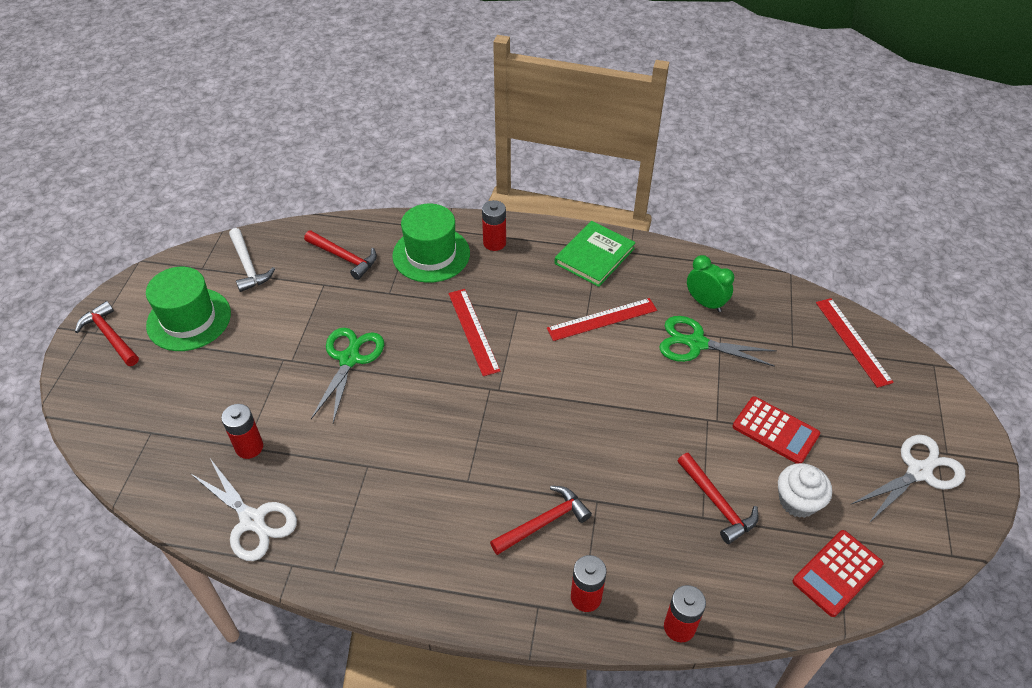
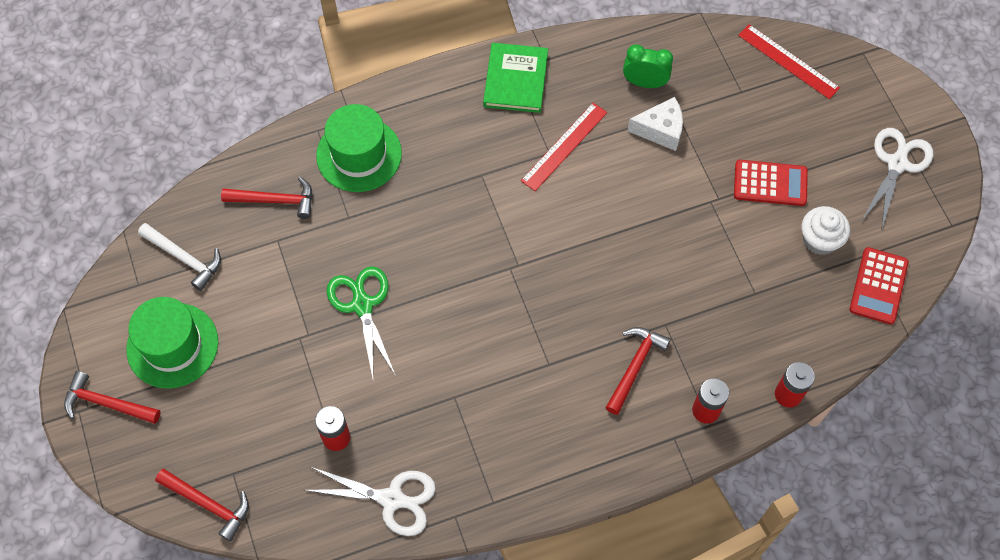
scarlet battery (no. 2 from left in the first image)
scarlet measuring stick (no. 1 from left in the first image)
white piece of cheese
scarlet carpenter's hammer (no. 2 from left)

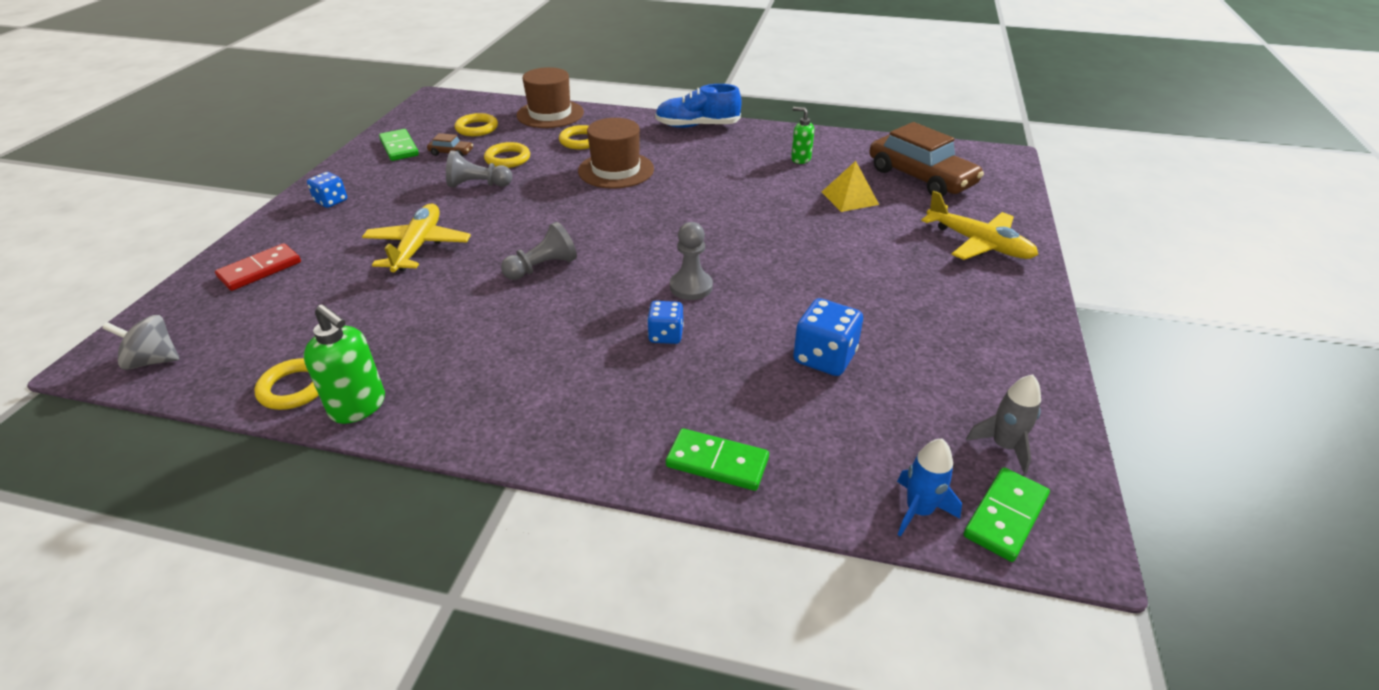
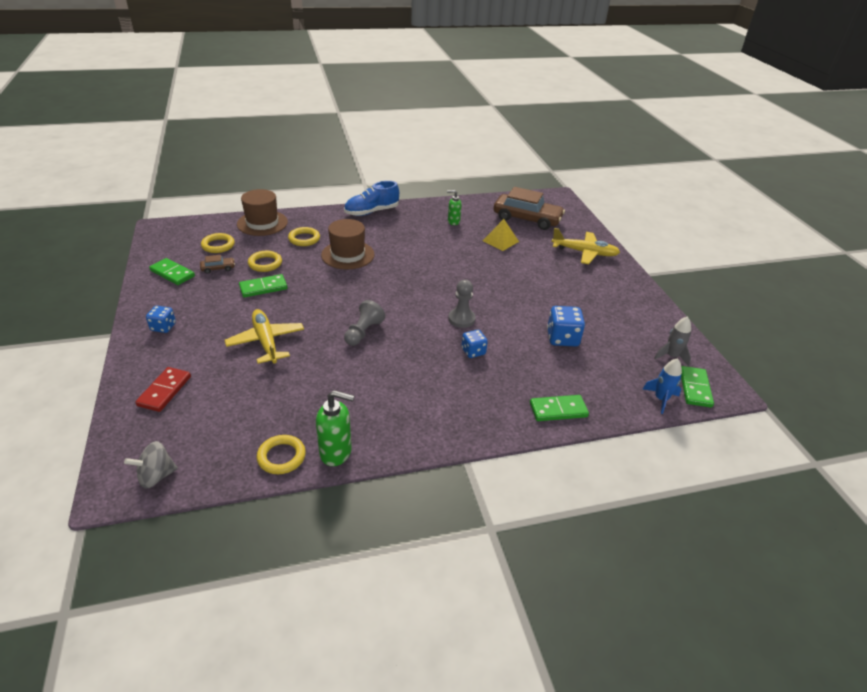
emerald domino piece (no. 2 from left)

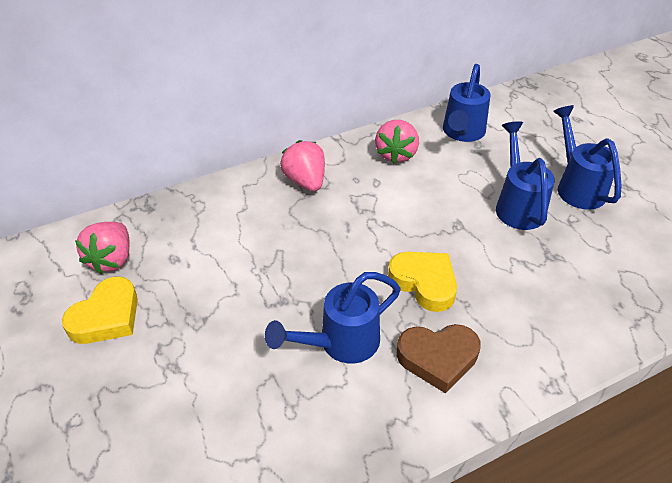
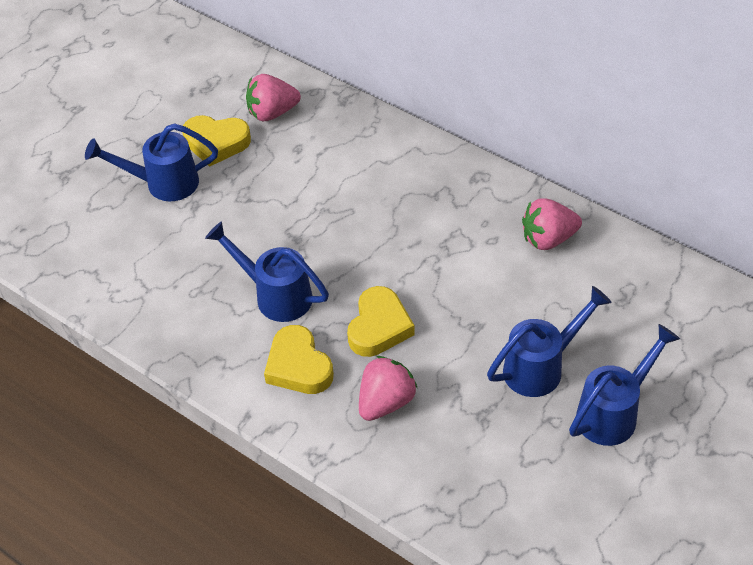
cobalt sprinkling can (no. 1 from left)
pink toy strawberry (no. 2 from left)
golden love heart (no. 2 from left)

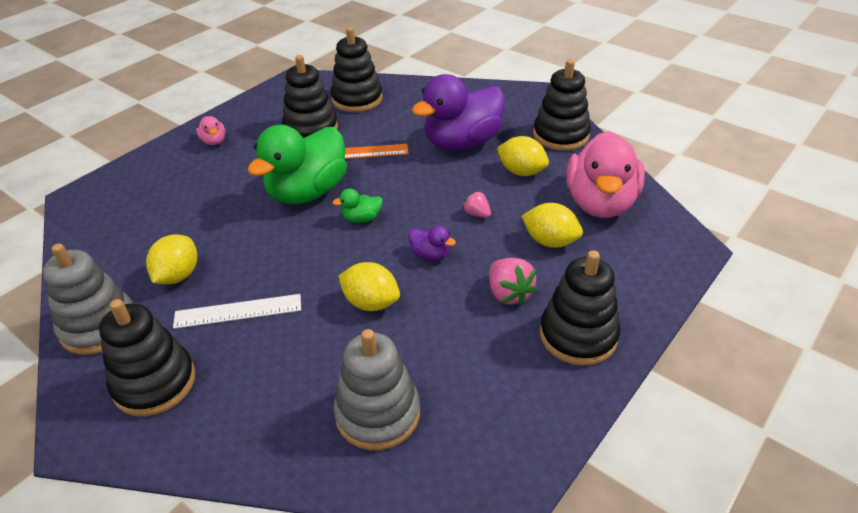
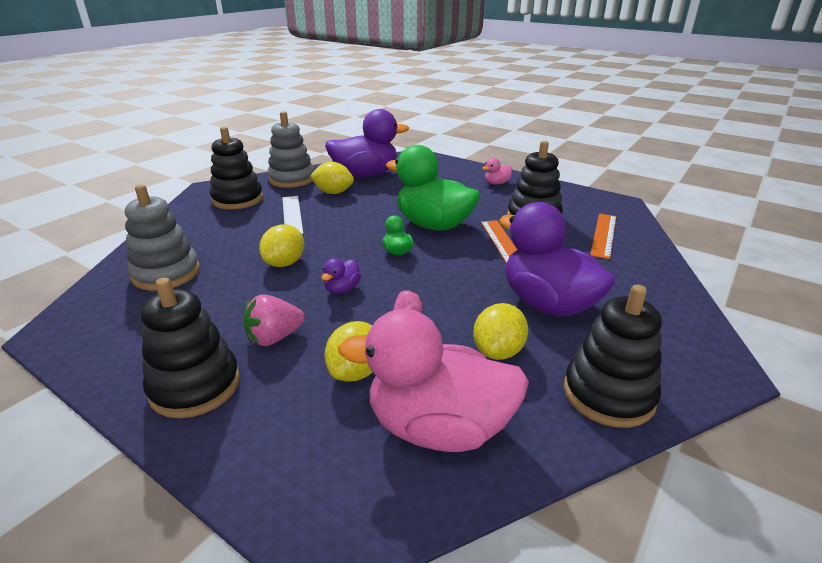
bright orange measuring stick (no. 2 from left)
violet duck (no. 2 from left)

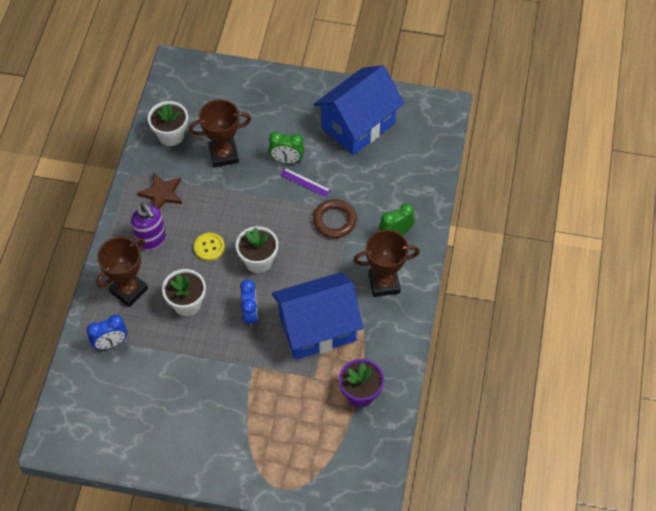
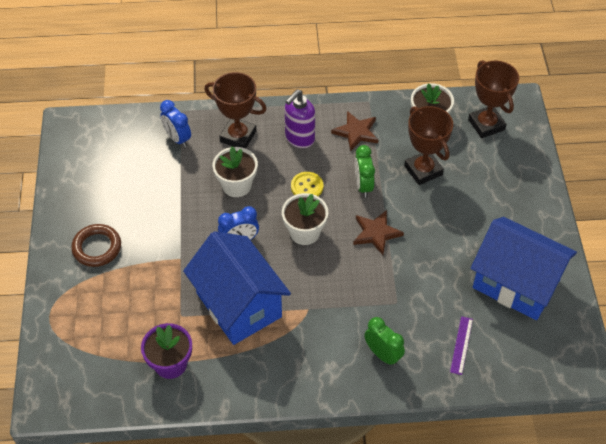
emerald clock (no. 1 from left)
violet measuring stick
russet hoop
russet prize cup (no. 3 from left)
russet star (no. 2 from left)

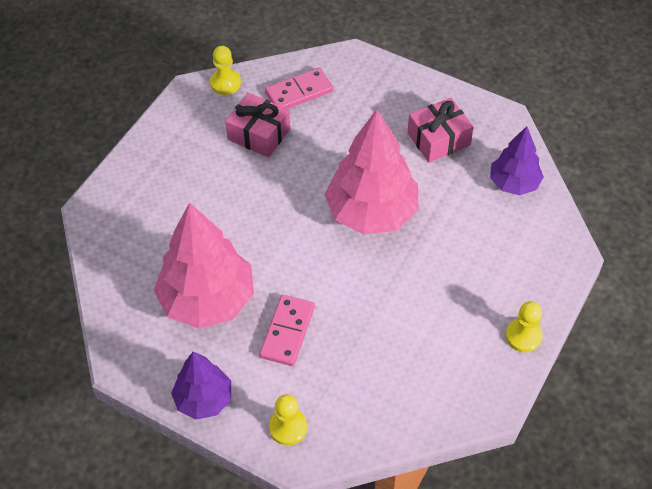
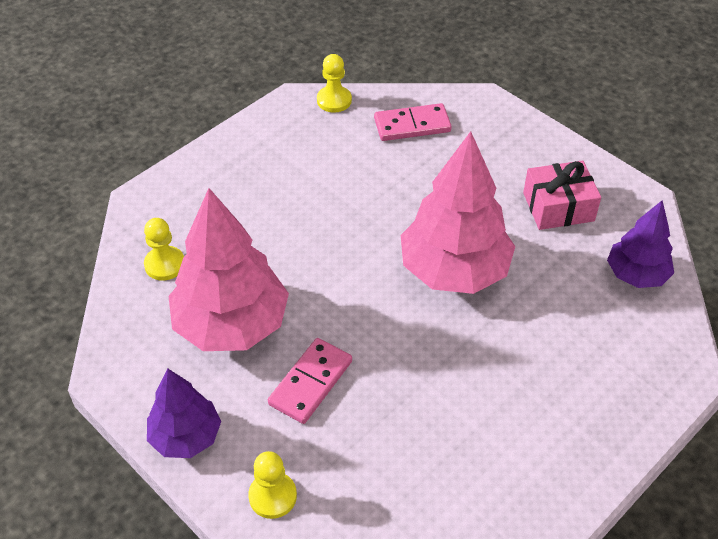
pink gift (no. 1 from left in the first image)
golden game pawn (no. 1 from left)

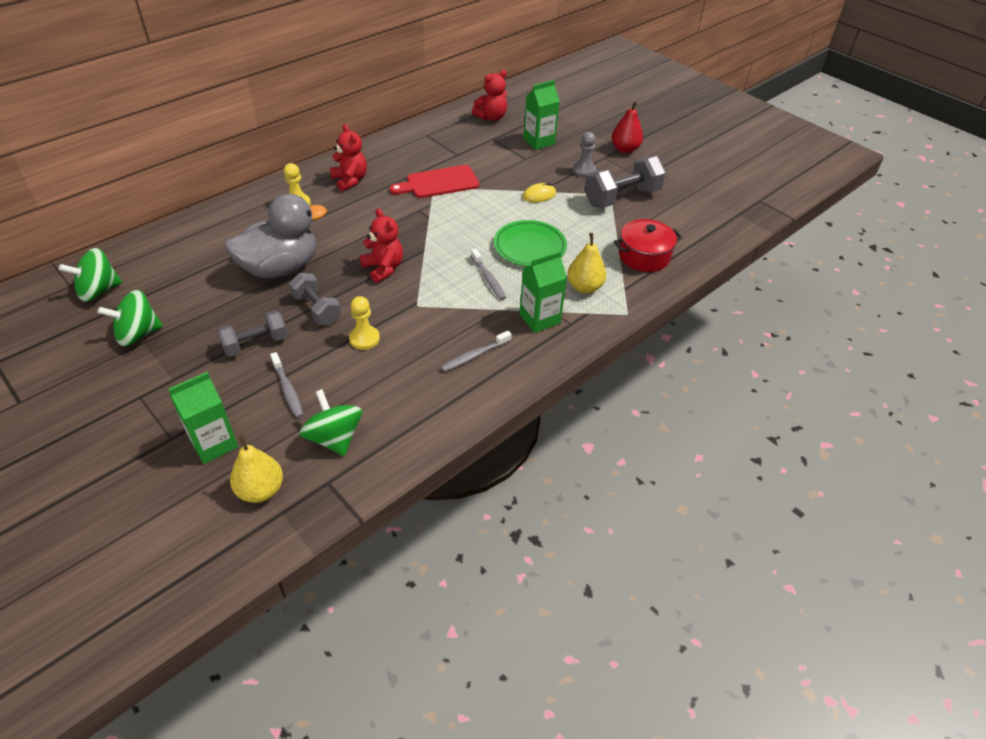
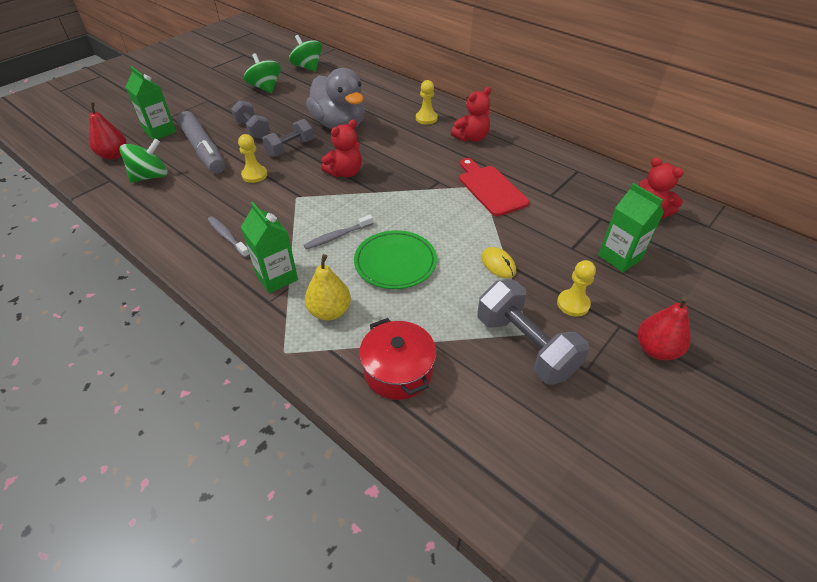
golden game pawn (no. 3 from left)
ash-grey marker pen
scarlet toy pear (no. 1 from left)

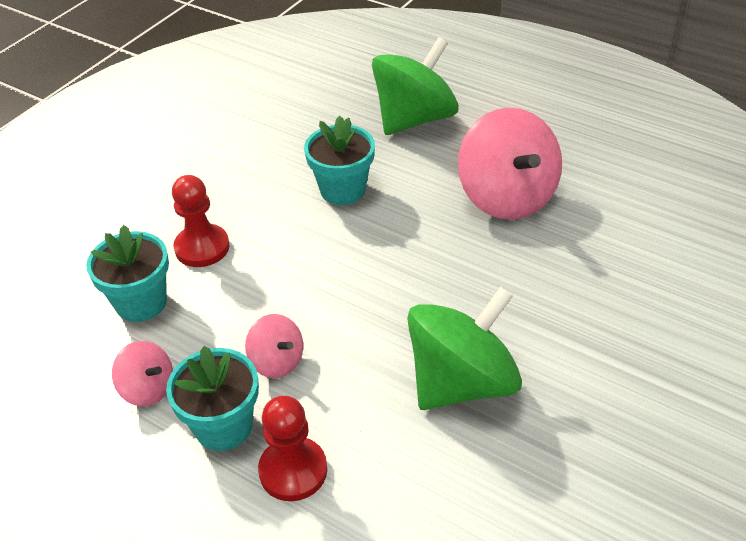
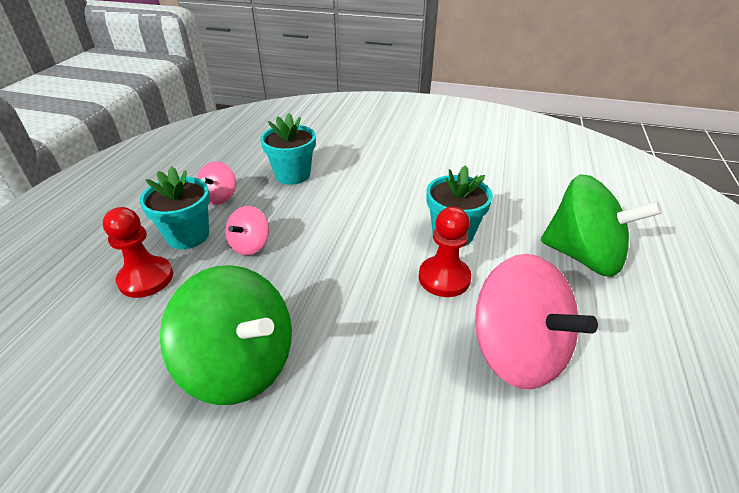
pink spinning top (no. 3 from left)
scarlet game pawn (no. 2 from left)

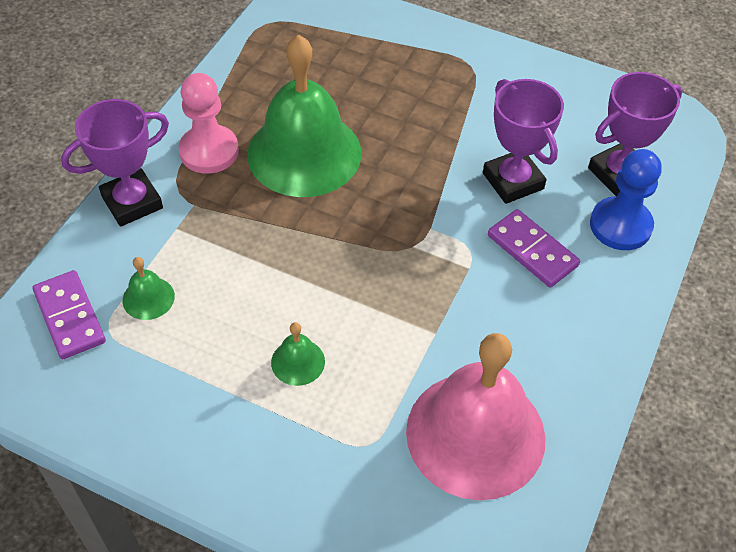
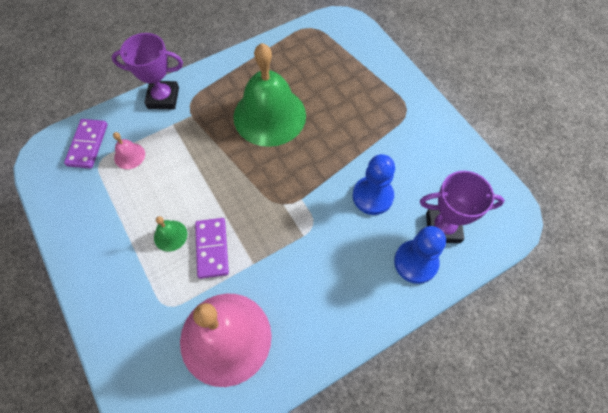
pink game pawn
cobalt game pawn (no. 1 from left)
violet domino piece (no. 2 from left)
pink hand bell (no. 1 from left)

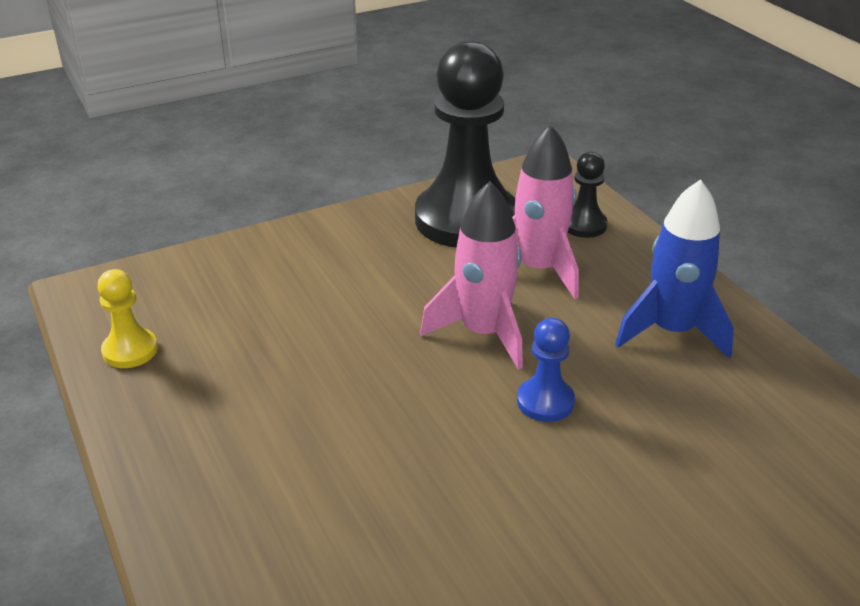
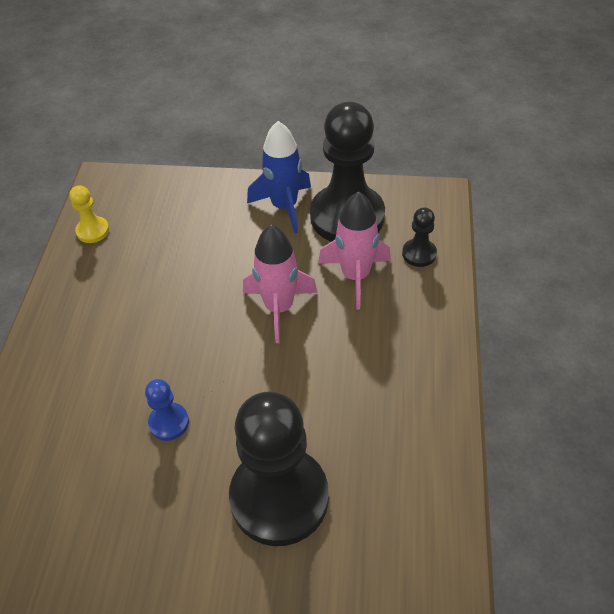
cobalt spaceship
cobalt game pawn
black game pawn (no. 1 from left)

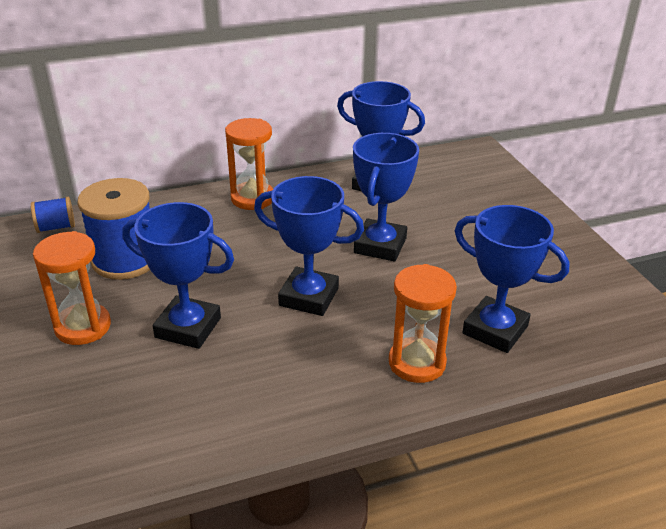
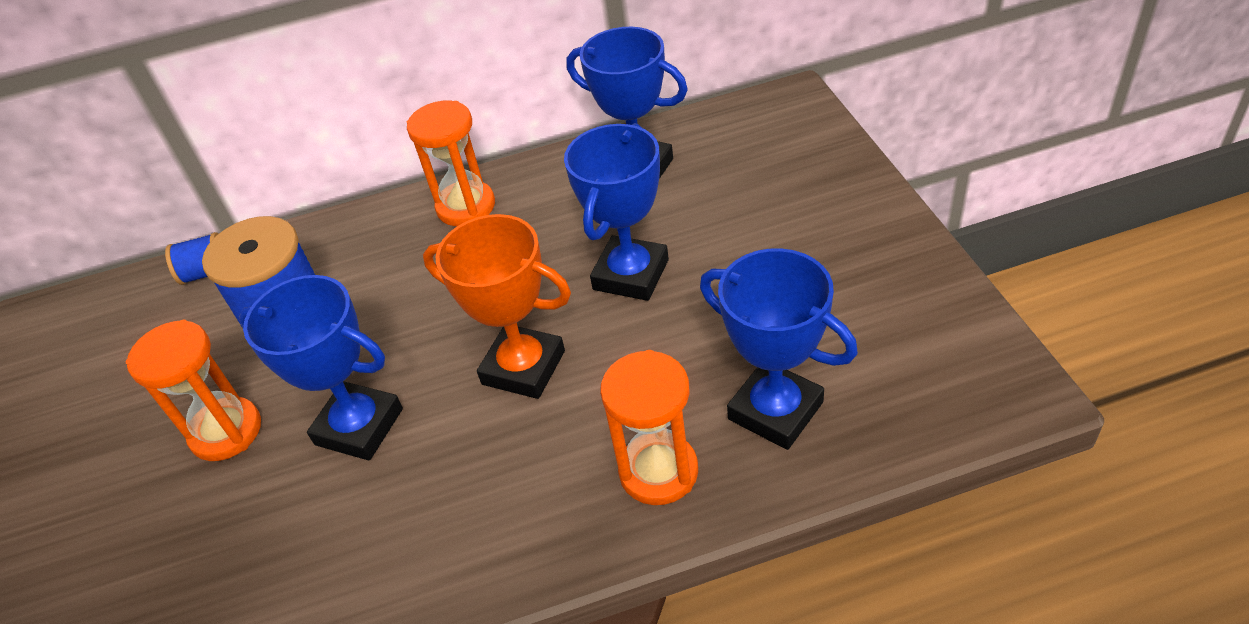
bright orange prize cup

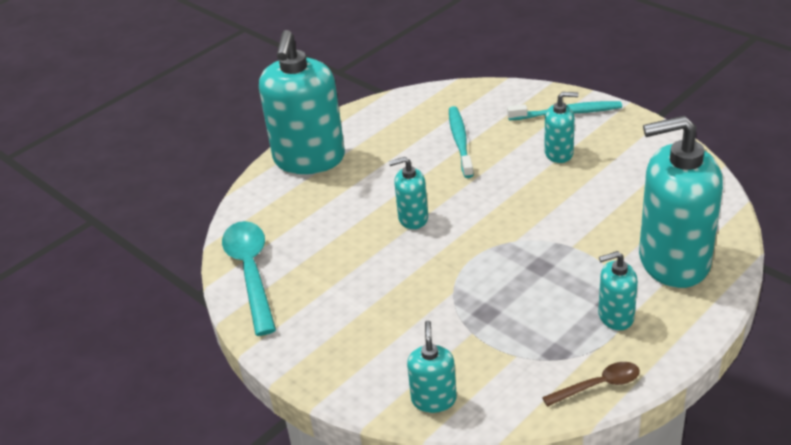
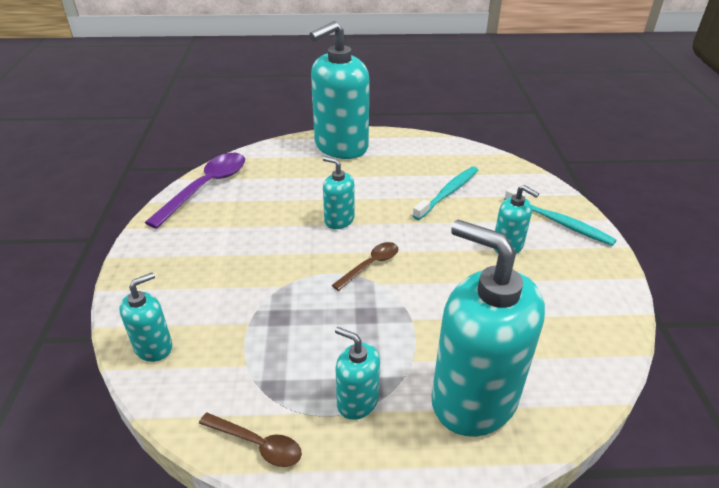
violet spoon
russet spoon (no. 2 from left)

